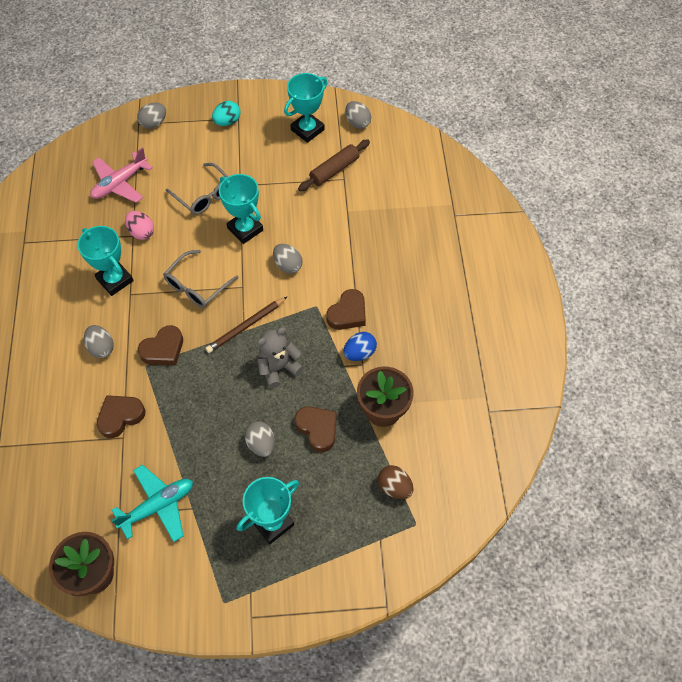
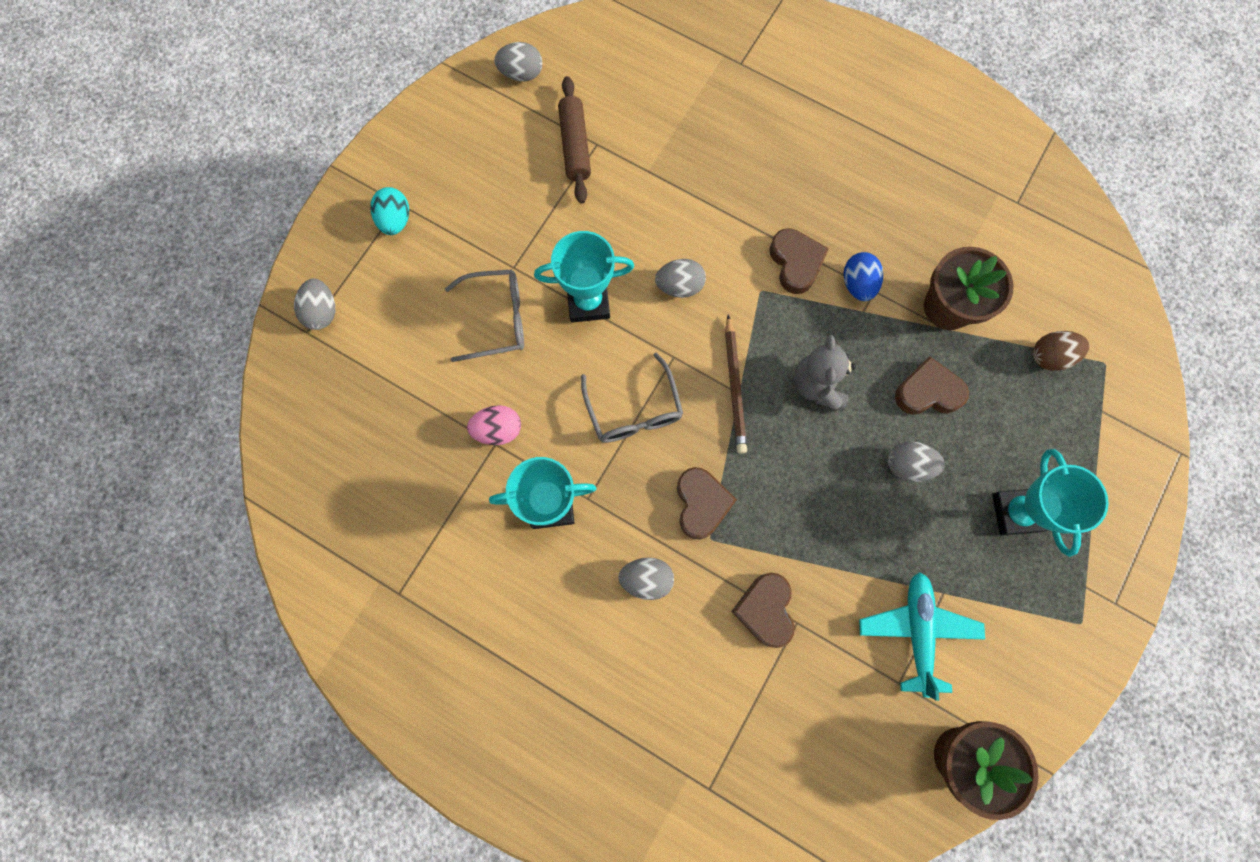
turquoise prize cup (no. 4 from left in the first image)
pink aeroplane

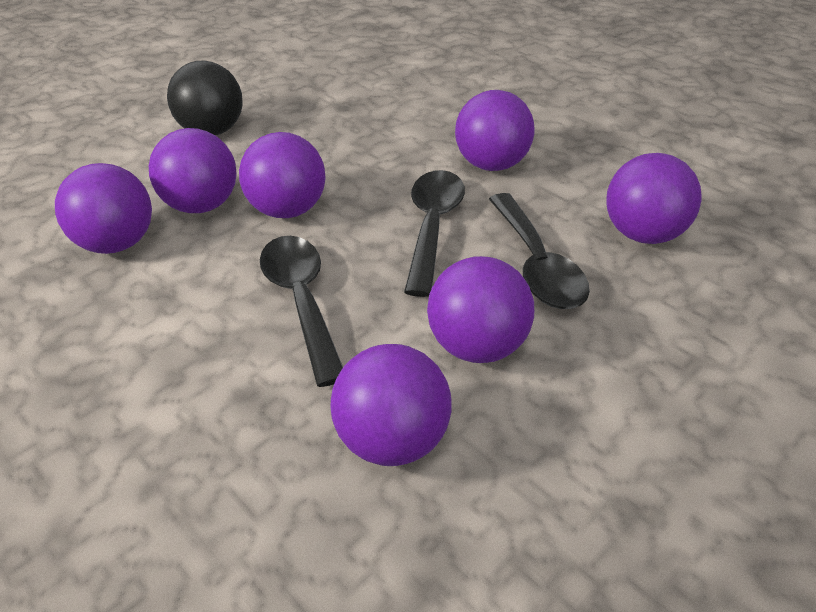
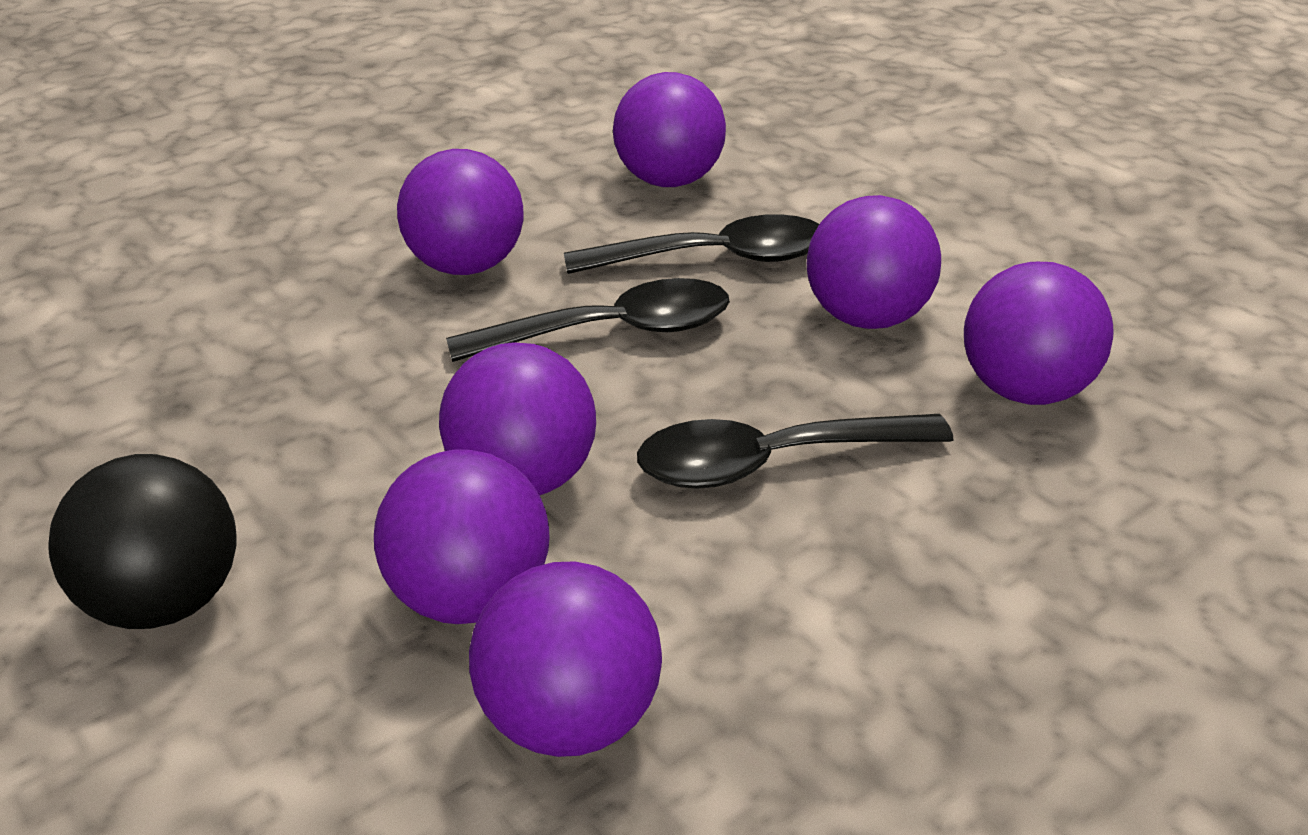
black spoon (no. 1 from left)

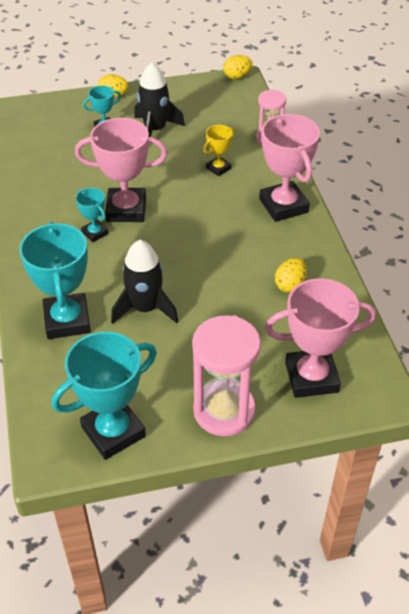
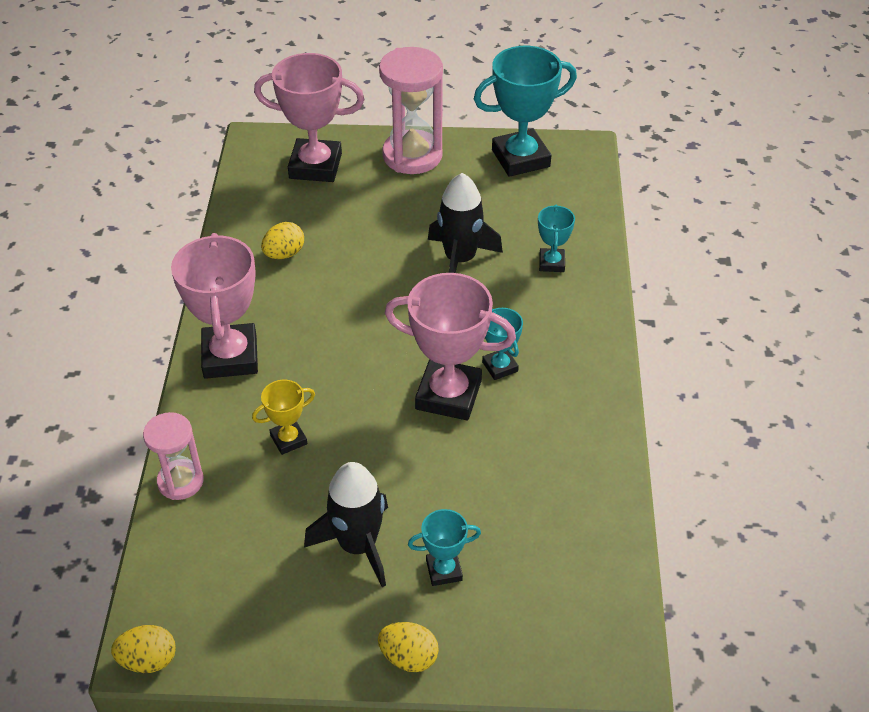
turquoise prize cup (no. 4 from left)

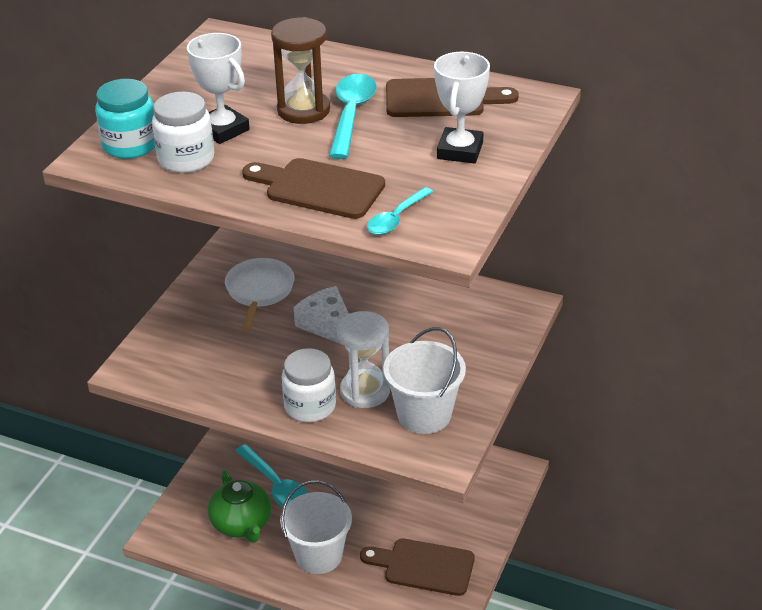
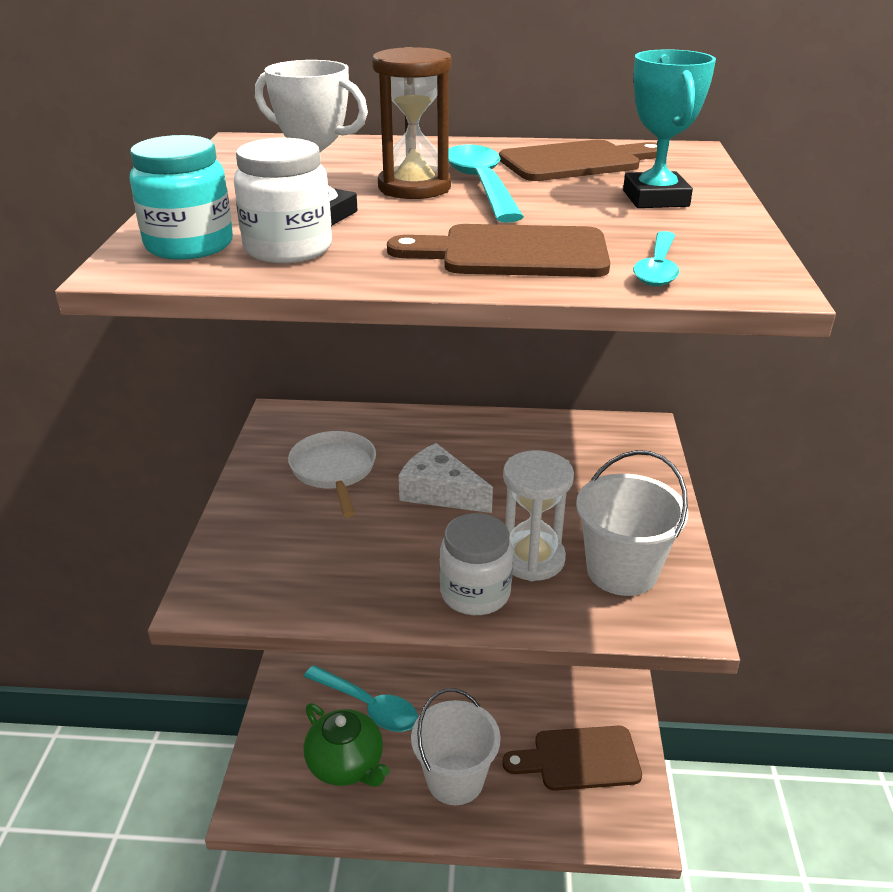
turquoise prize cup

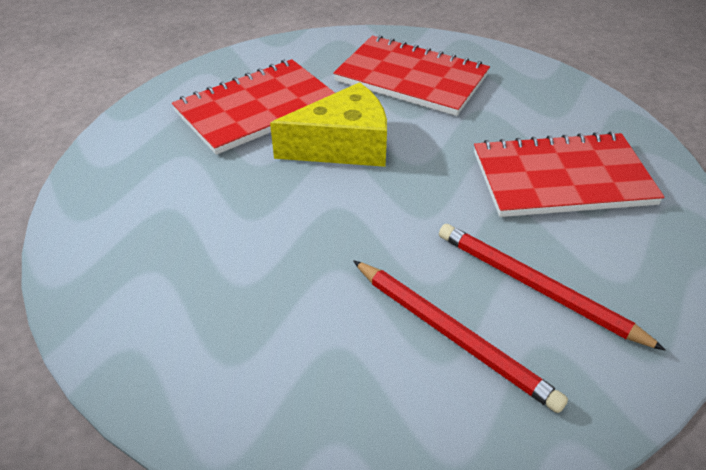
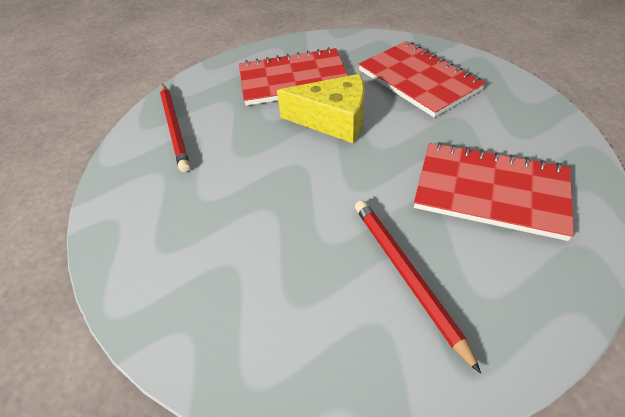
scarlet lead pencil (no. 1 from left)

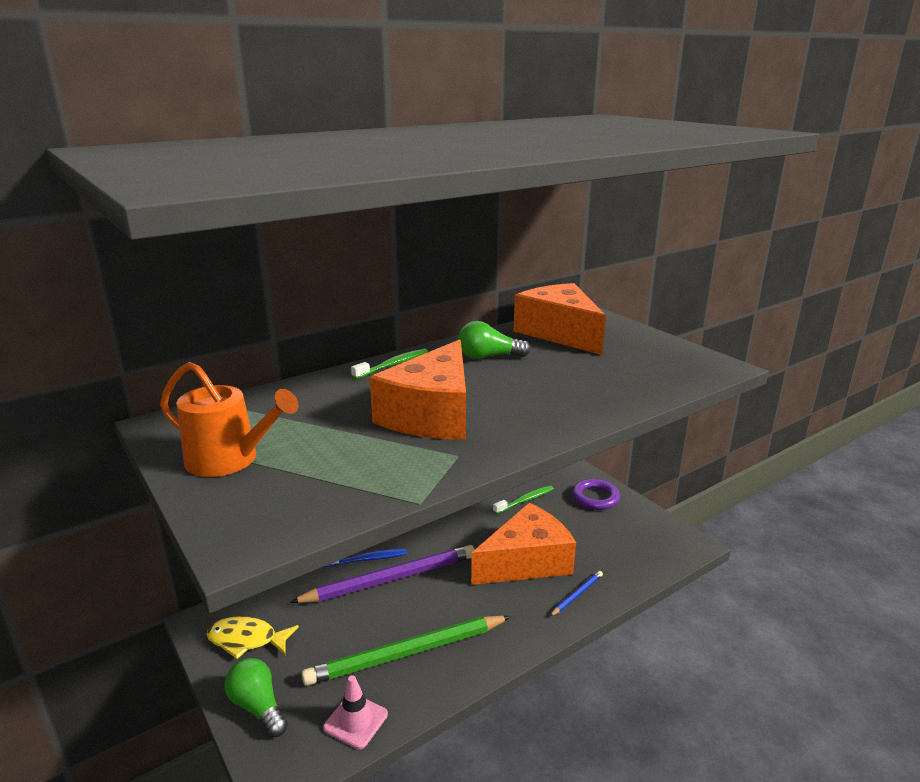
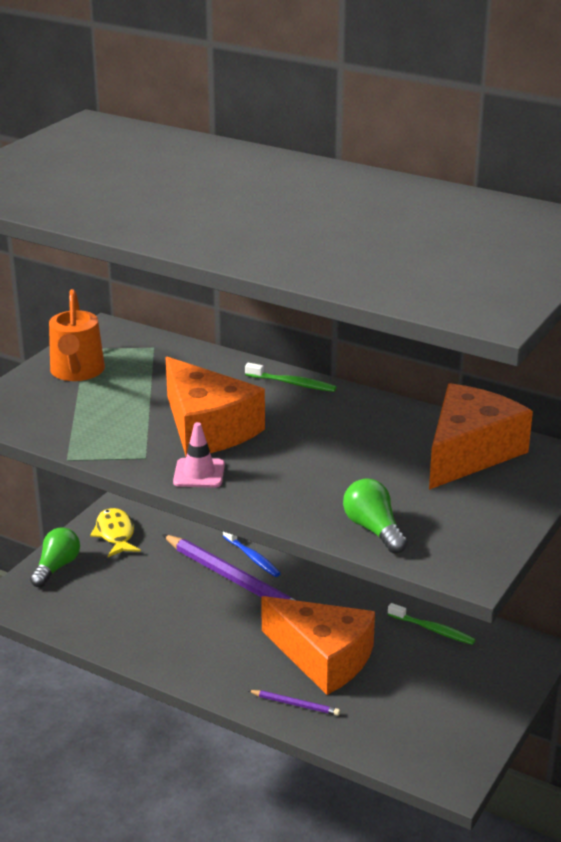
emerald light bulb (no. 2 from left)
bright orange piece of cheese (no. 1 from left)
violet hoop
violet lead pencil (no. 2 from left)
emerald lead pencil
pink traffic cone

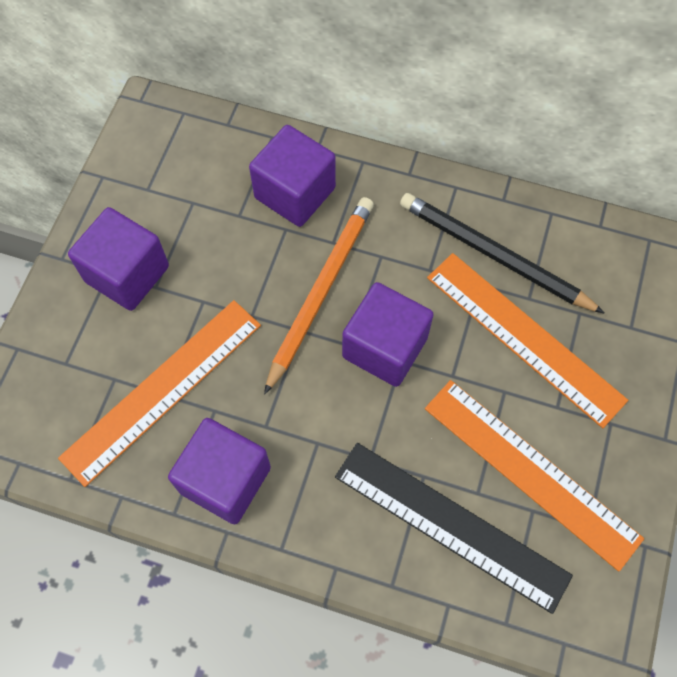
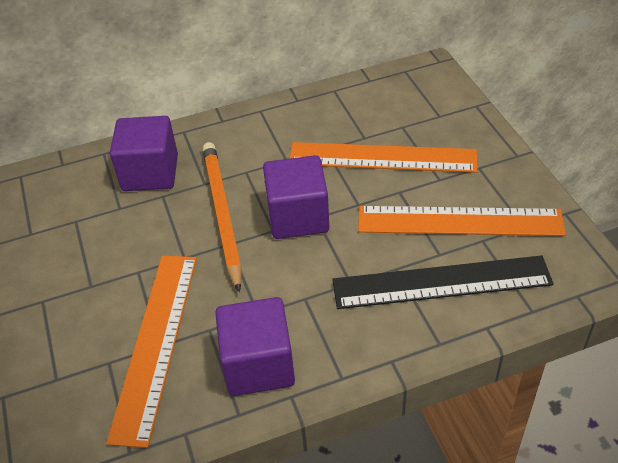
black lead pencil
violet solid cube (no. 1 from left in the first image)

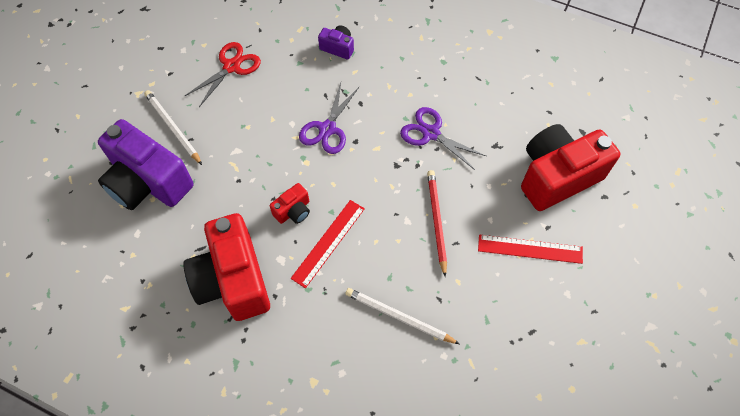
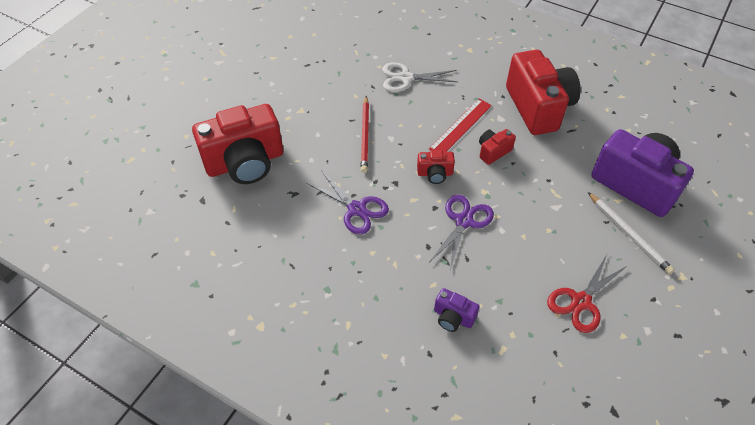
scarlet measuring stick (no. 2 from left in the first image)
white shears
scarlet photo camera (no. 2 from left)

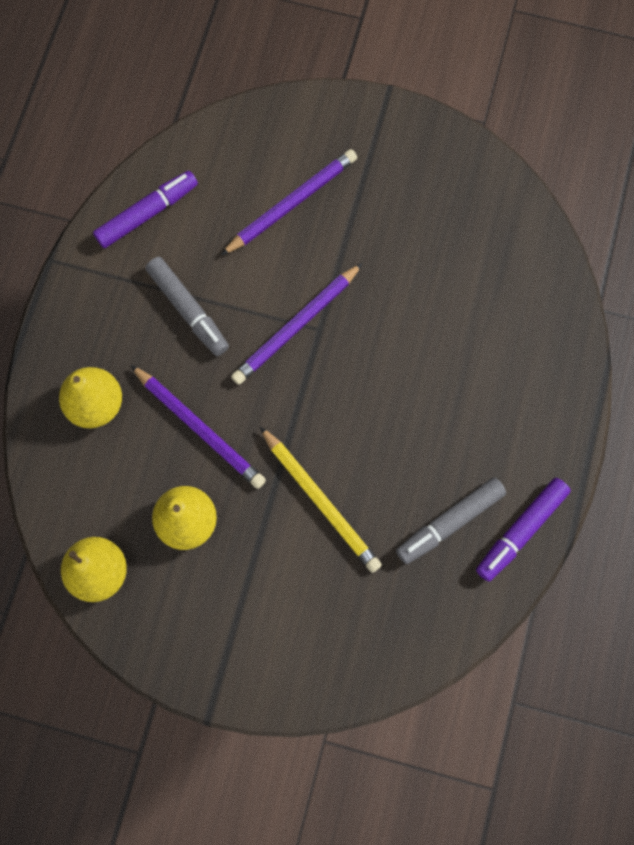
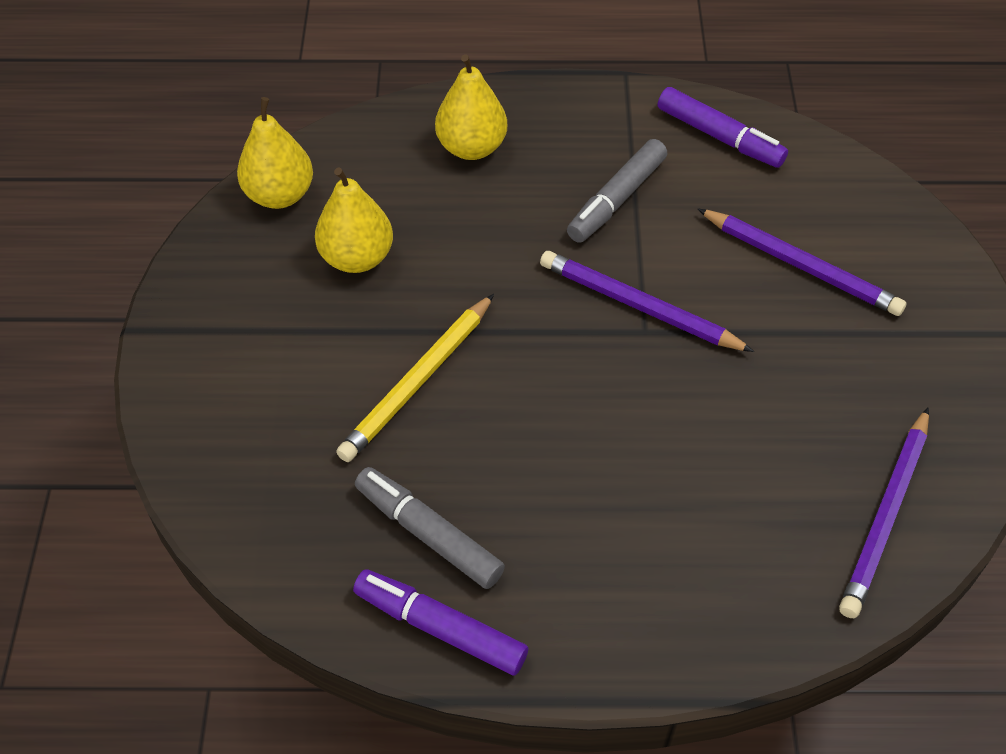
violet lead pencil (no. 3 from left)

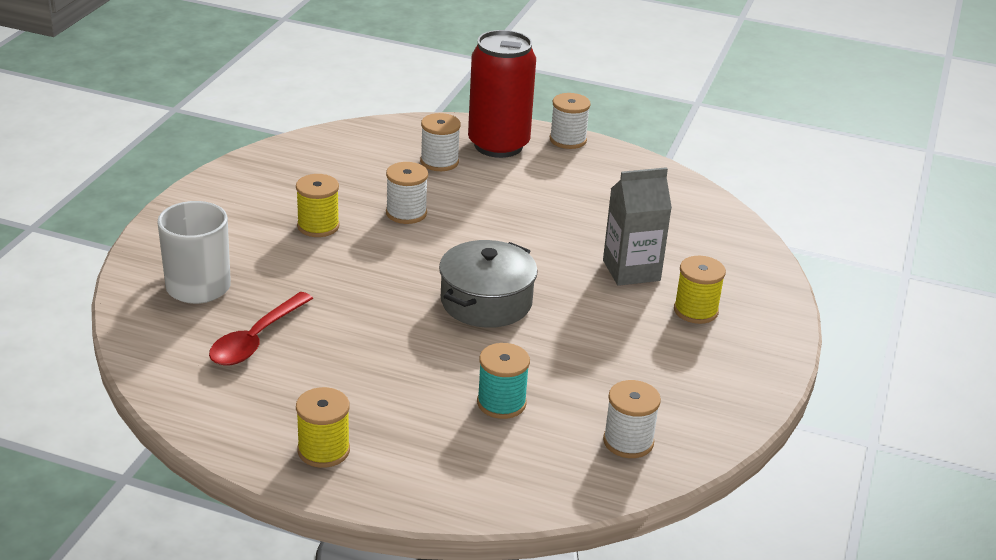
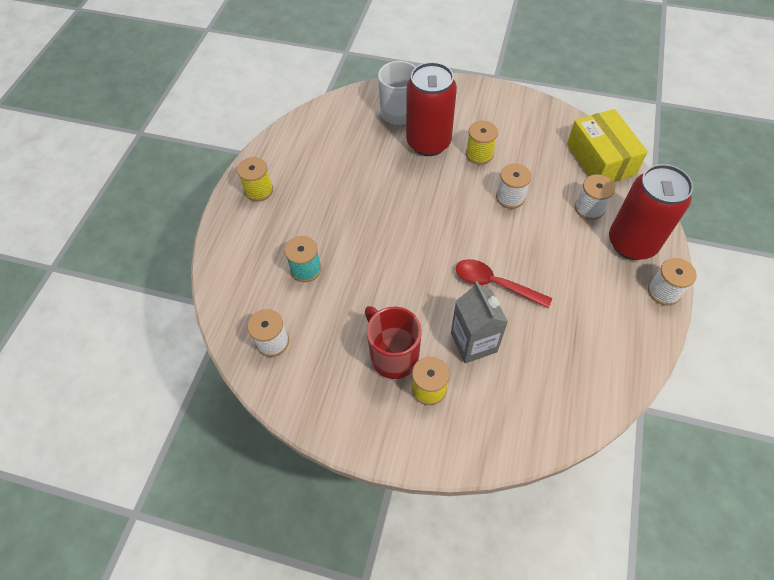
ash-grey pot
scarlet spoon
scarlet tin (no. 1 from left)
golden parcel
scarlet tea mug

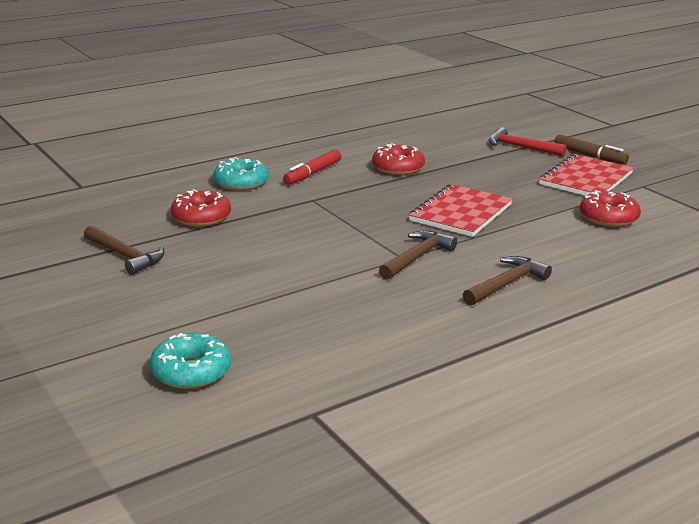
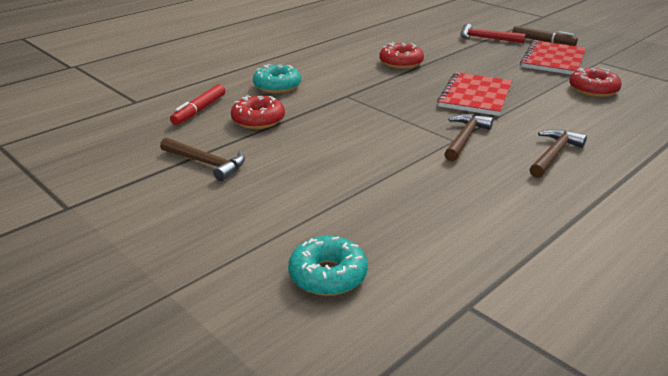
scarlet marker pen

